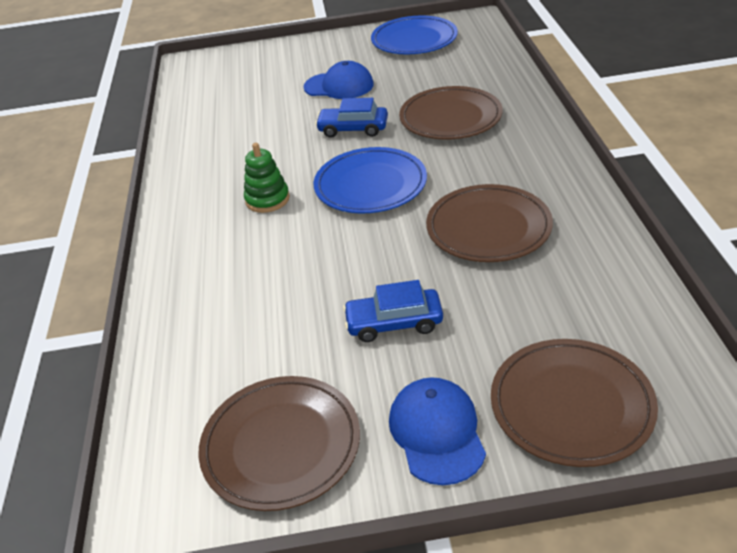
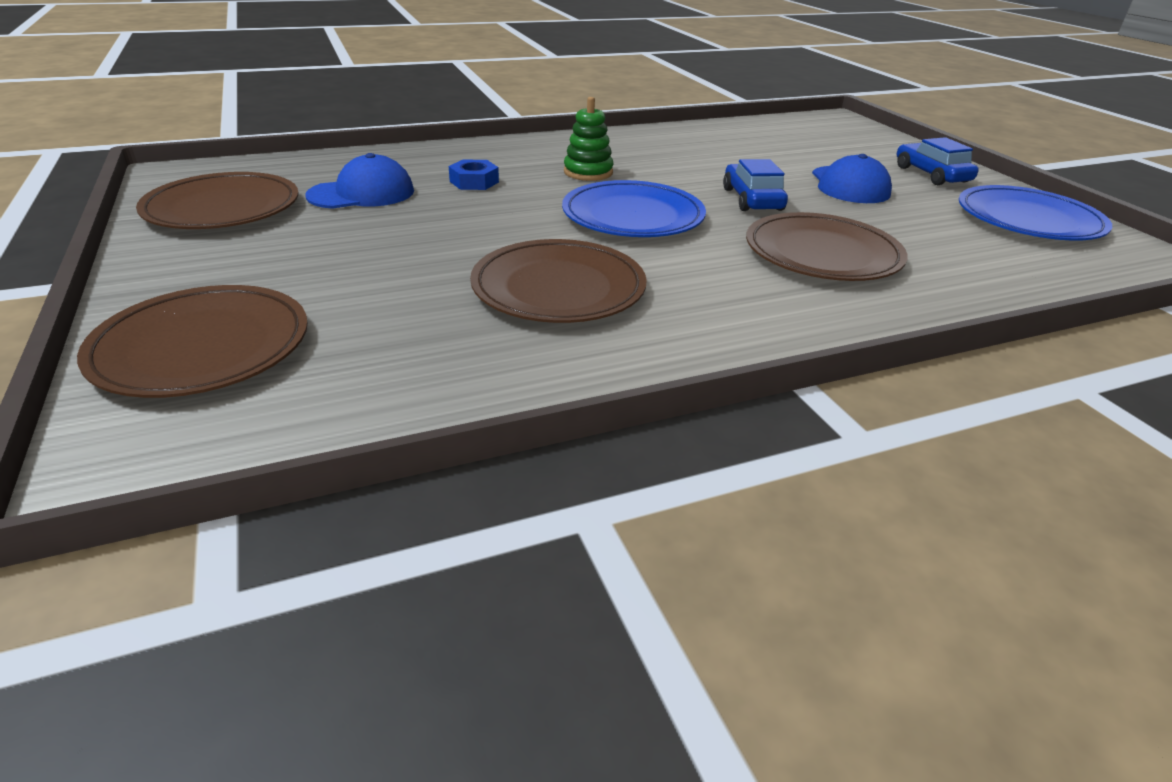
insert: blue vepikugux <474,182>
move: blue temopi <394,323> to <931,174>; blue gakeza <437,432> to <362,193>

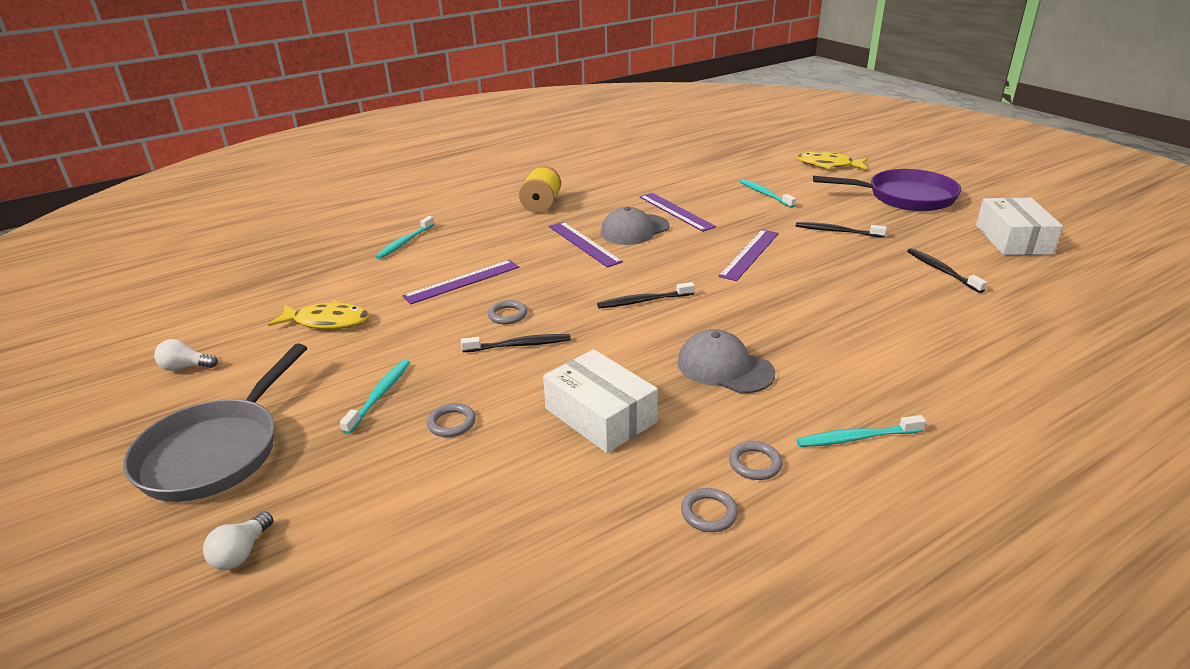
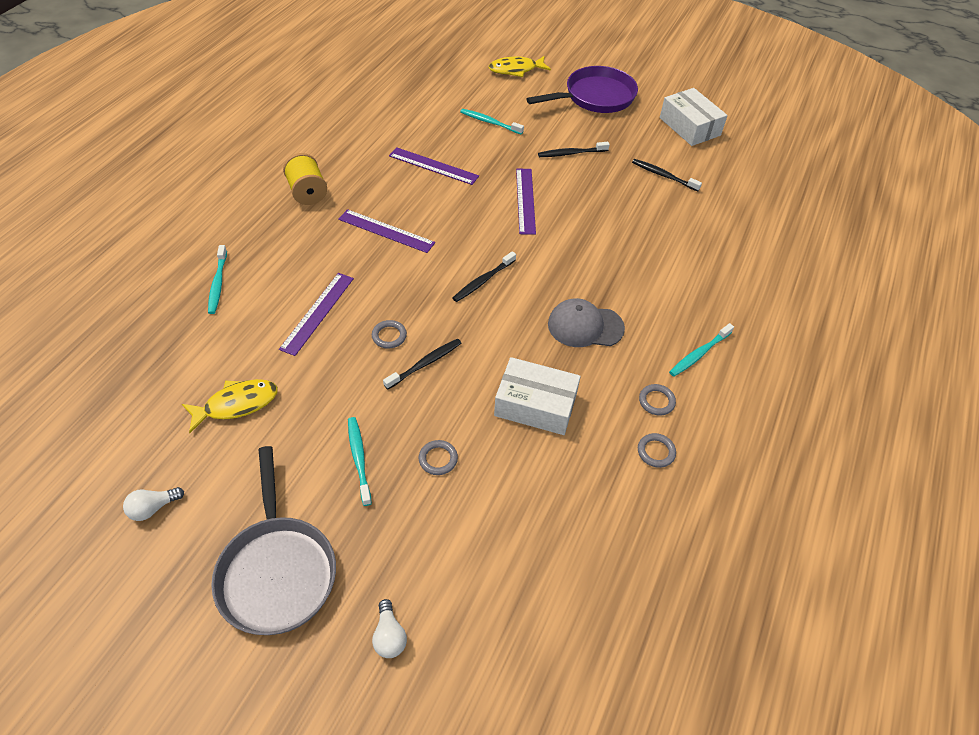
delete: grey gakeza <634,230>

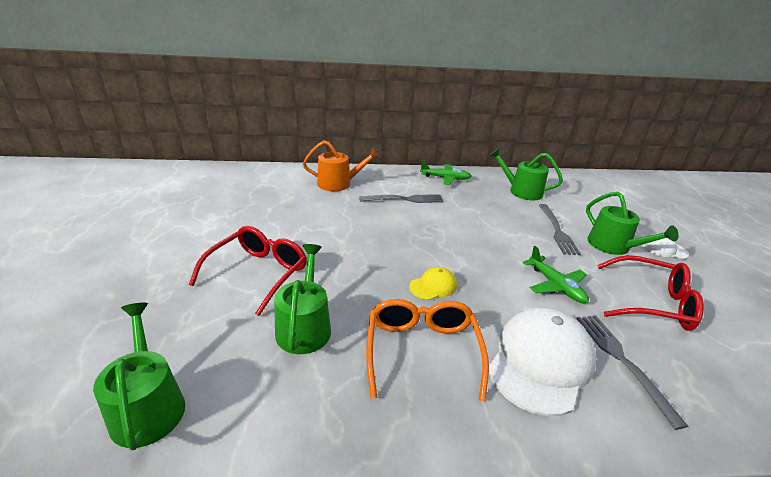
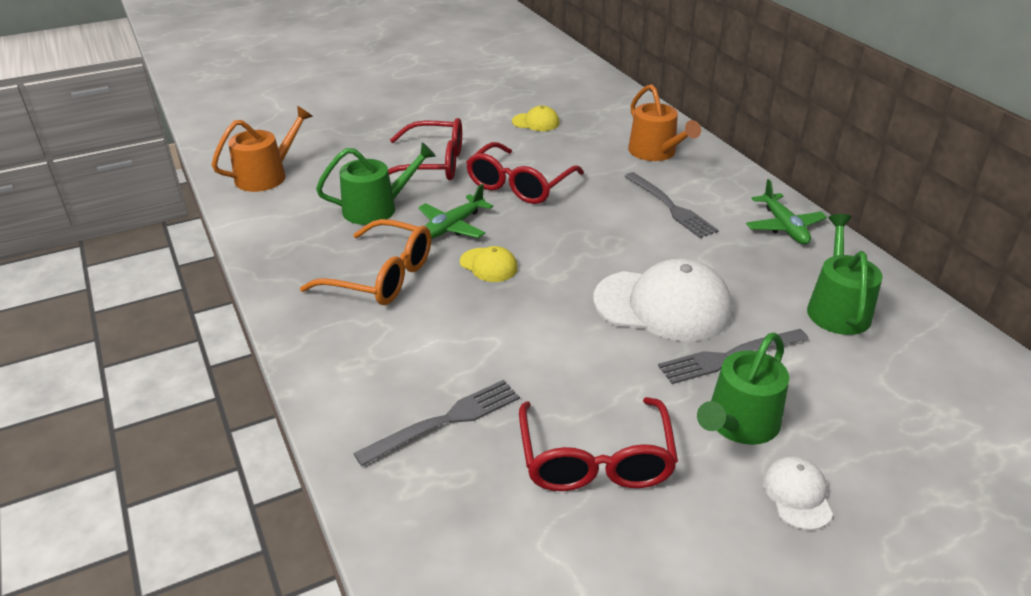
insert: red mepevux <519,185>; yellow gakeza <536,122>
move: white gakeza <540,362> to <663,305>; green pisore <555,285> to <452,227>
recolor: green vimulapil <148,406> to orange vimulapil <266,176>
rotate: orange mepevux <422,350> = <382,276> 45 degrees clockwise

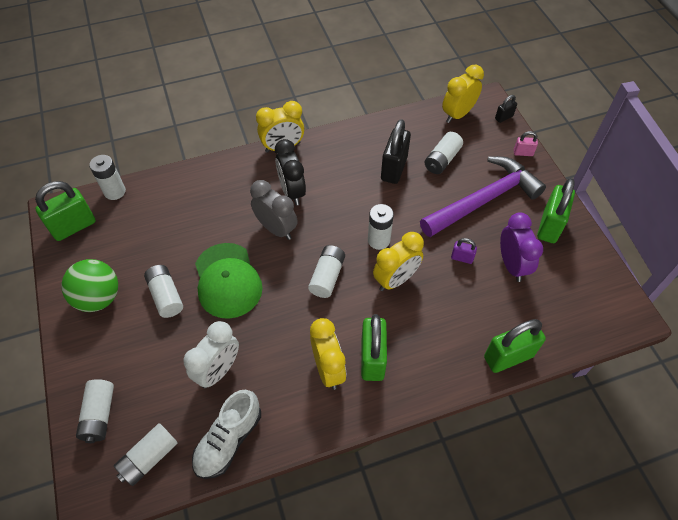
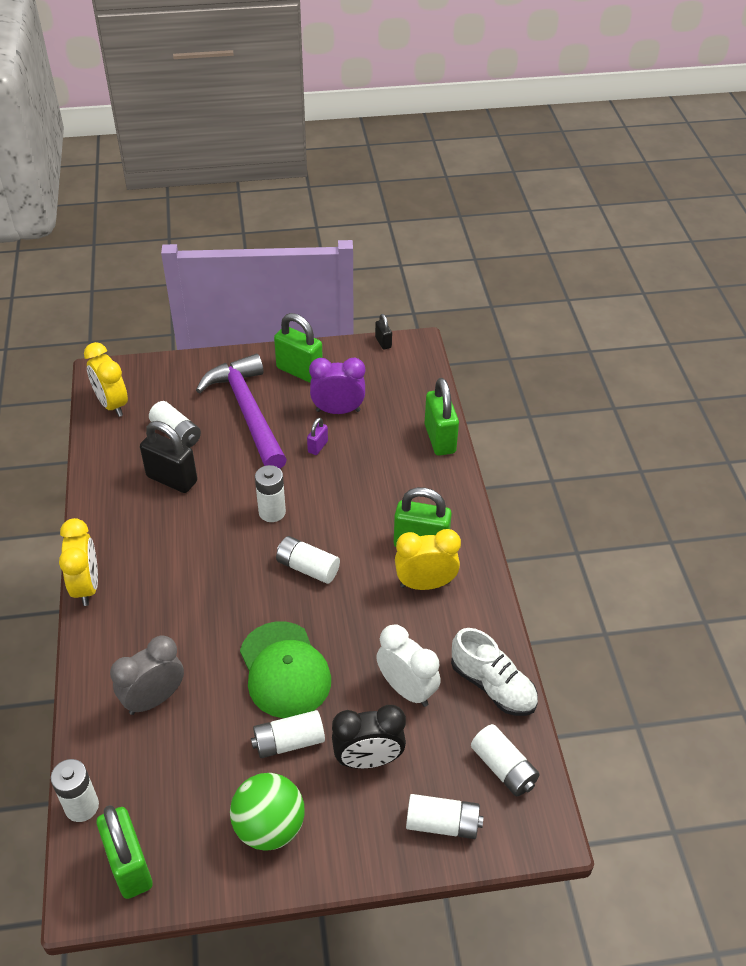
delete: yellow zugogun <395,279>; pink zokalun <523,153>
move: grey zugogun <276,229> to <154,699>; black zugogun <292,192> to <368,760>; black zokalun <504,117> to <383,342>
rotate: green gakeza <227,280> = <284,670> 75 degrees clockwise

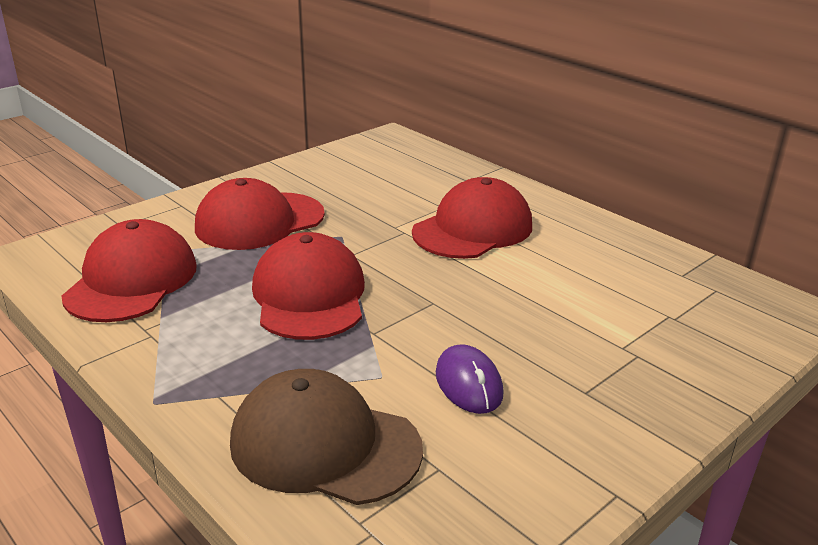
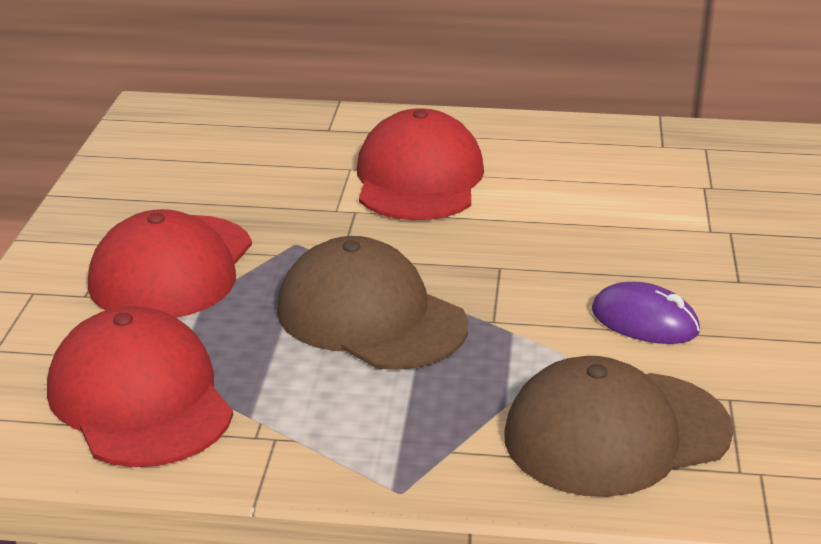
recolor: red gakeza <309,295> to brown gakeza <371,317>

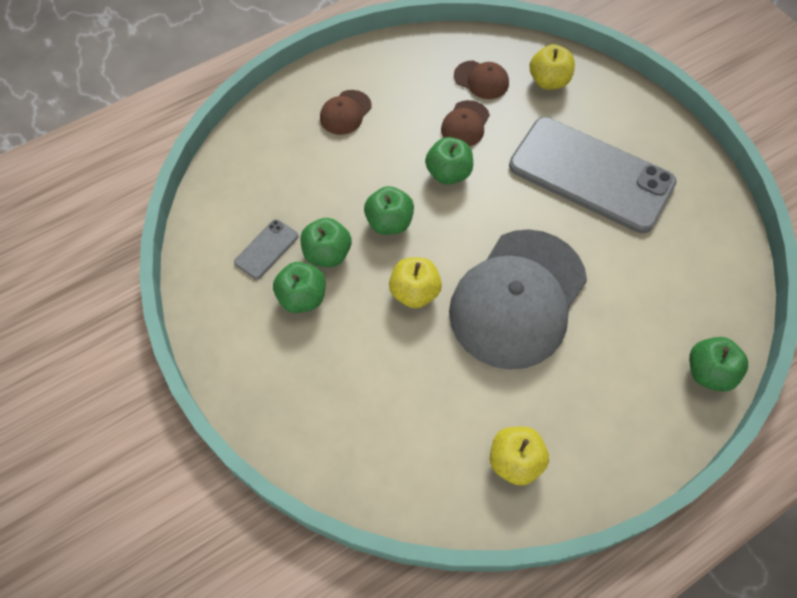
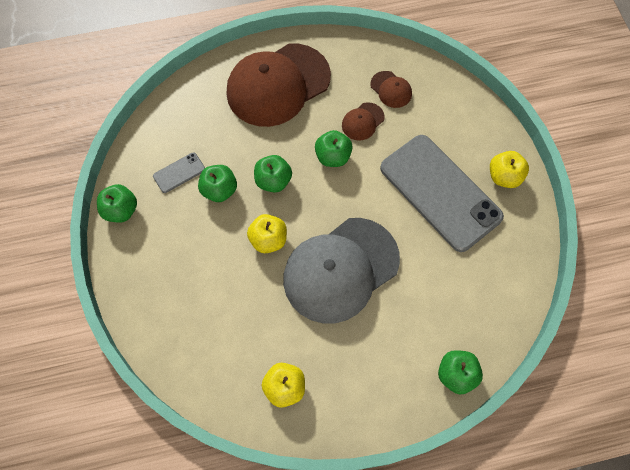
move: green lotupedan <302,298> to <121,210>; yellow lotupedan <549,81> to <504,177>
resize: brown gakeza <345,112> = <278,85> x2.39

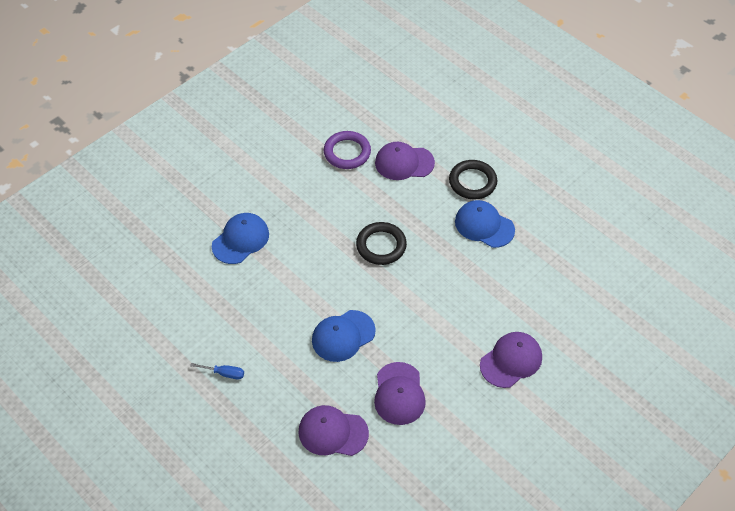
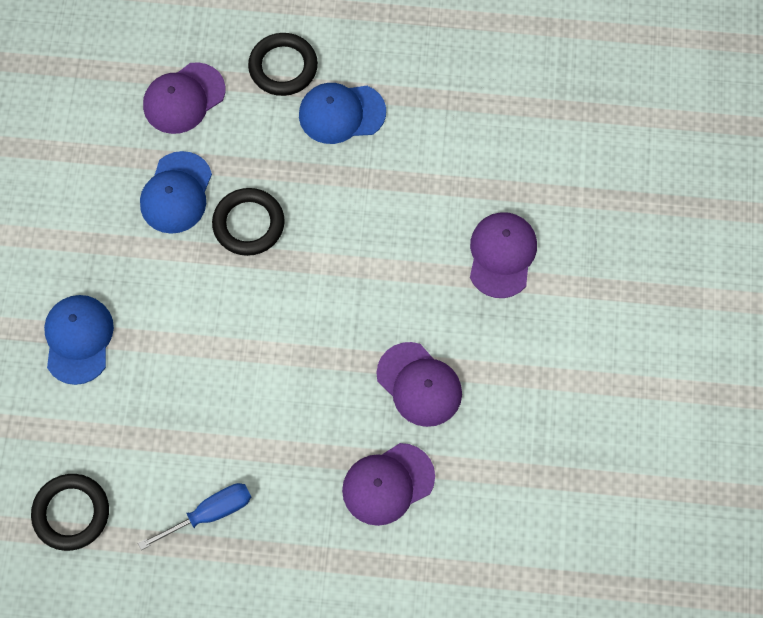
delete: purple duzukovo <347,152>
insert: black duzukovo <71,513>
move: blue gakeza <343,336> to <176,193>
resize: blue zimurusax <224,373> = <209,514> x1.53

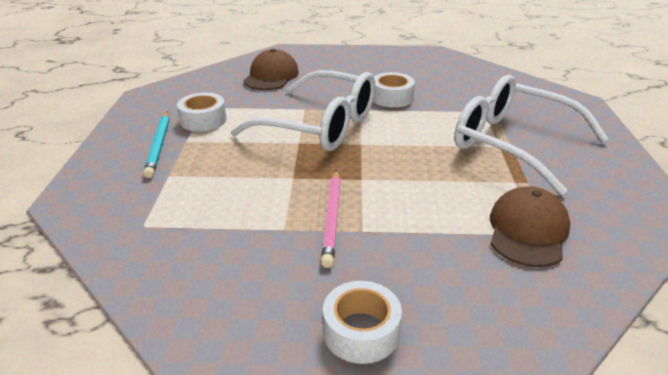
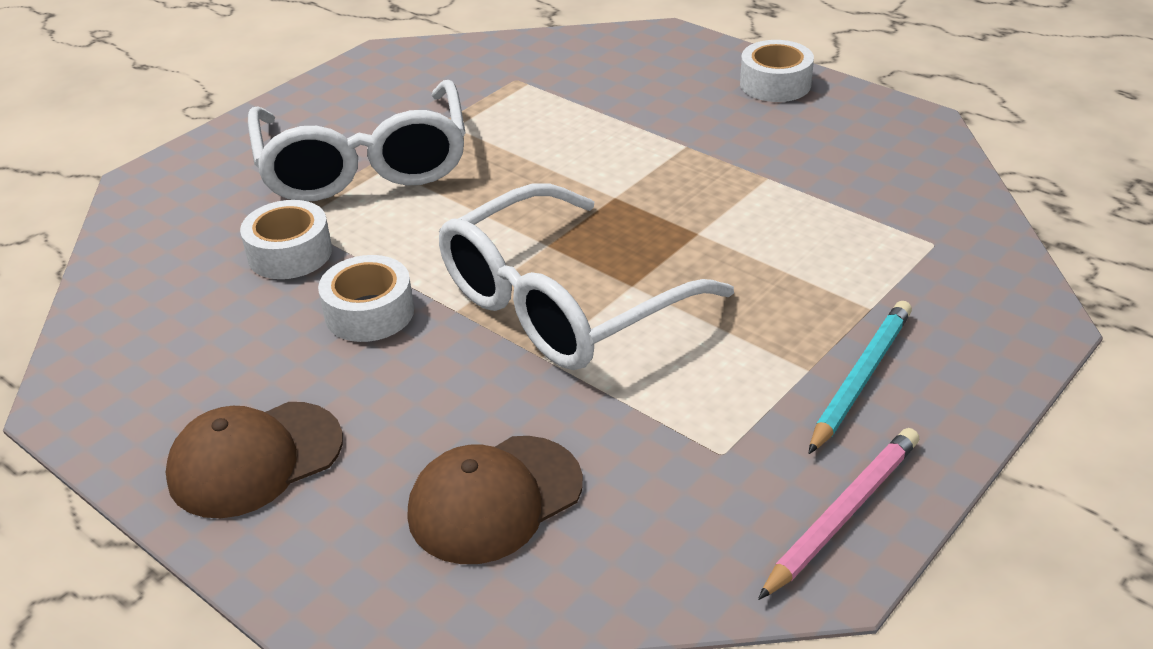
move: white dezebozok <203,120> to <290,253>; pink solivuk <332,219> to <842,514>; brown gakeza <527,231> to <255,459>
rotate: white mepevux <320,126> = <562,303> 105 degrees counterclockwise

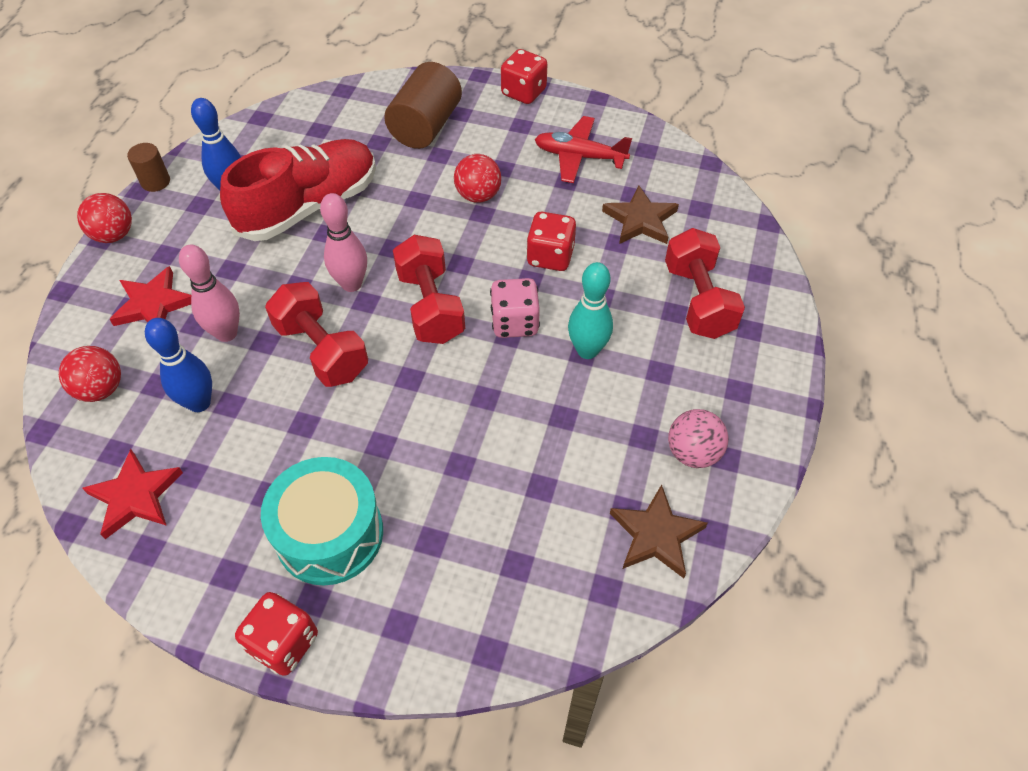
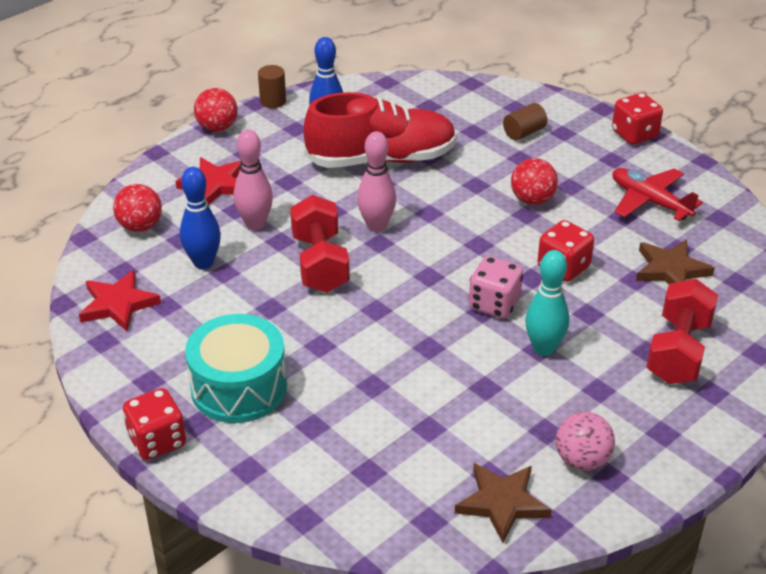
delete: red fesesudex <430,306>
resize: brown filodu <426,126> = <524,132> x0.52

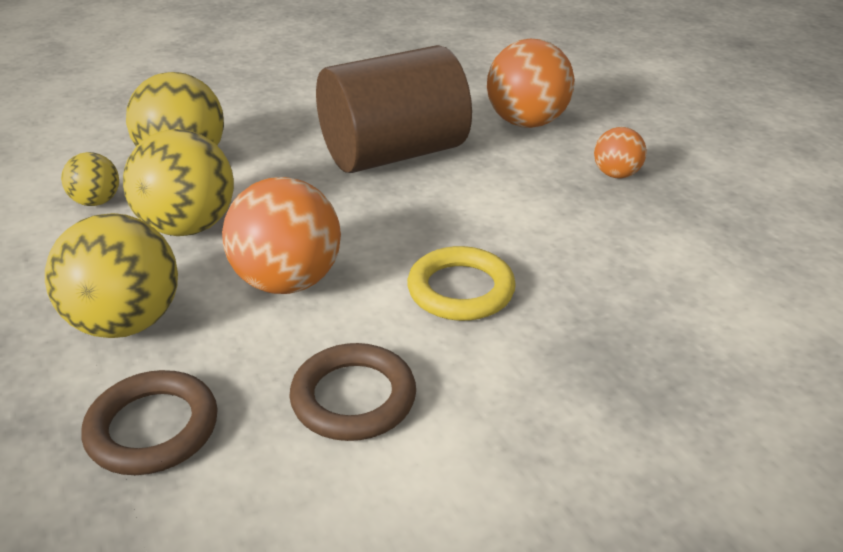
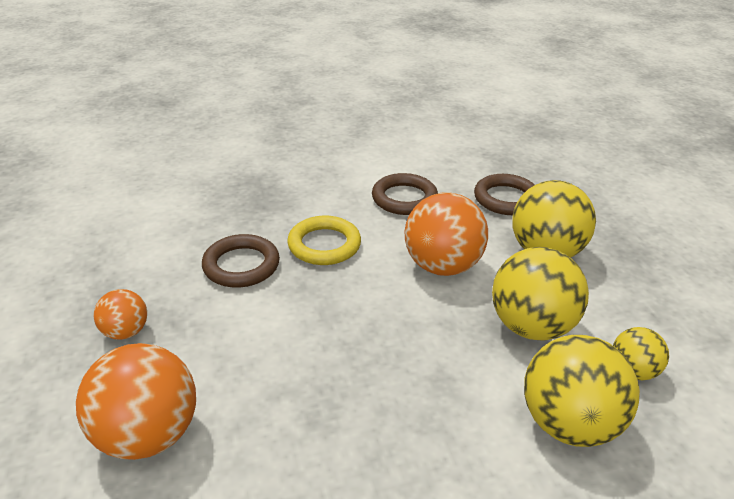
delete: brown filodu <394,154>
insert: brown duzukovo <241,265>

